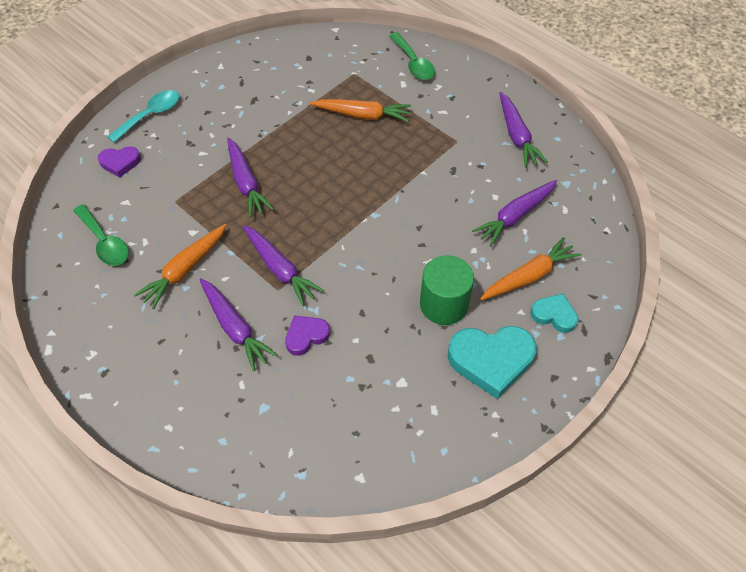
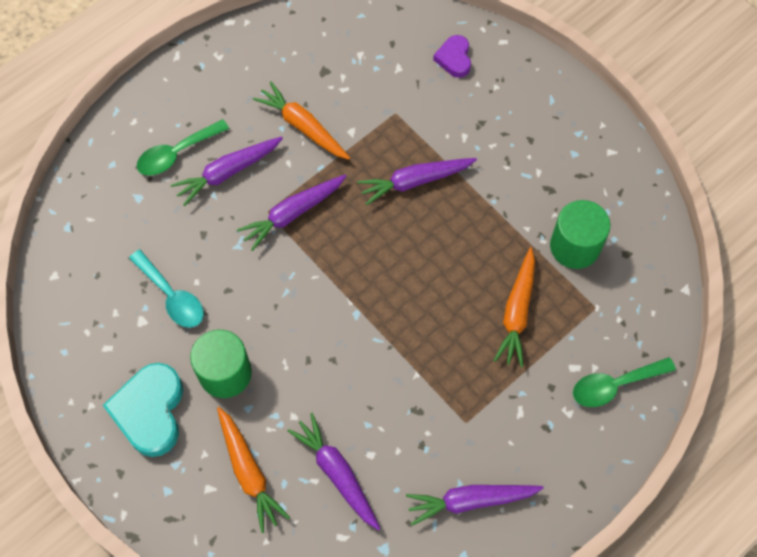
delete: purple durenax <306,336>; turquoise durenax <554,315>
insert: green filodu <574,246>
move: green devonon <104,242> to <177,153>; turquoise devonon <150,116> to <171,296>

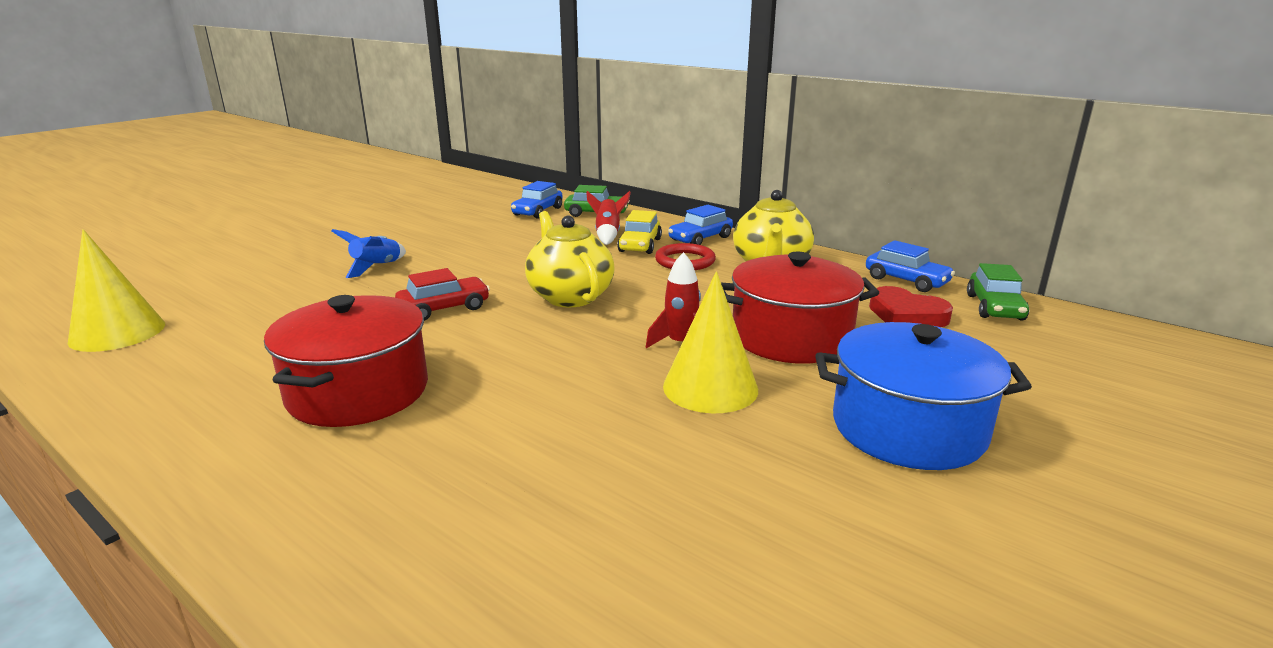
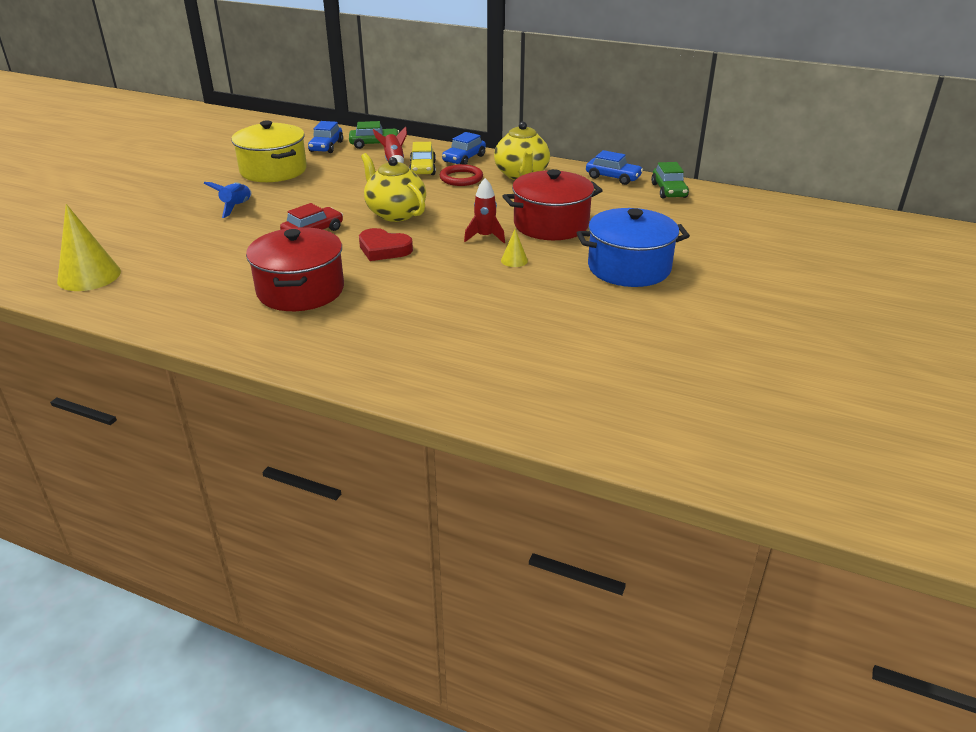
insert: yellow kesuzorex <273,170>
move: red durenax <906,315> to <384,249>
resize: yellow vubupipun <710,387> = <514,260> x0.47

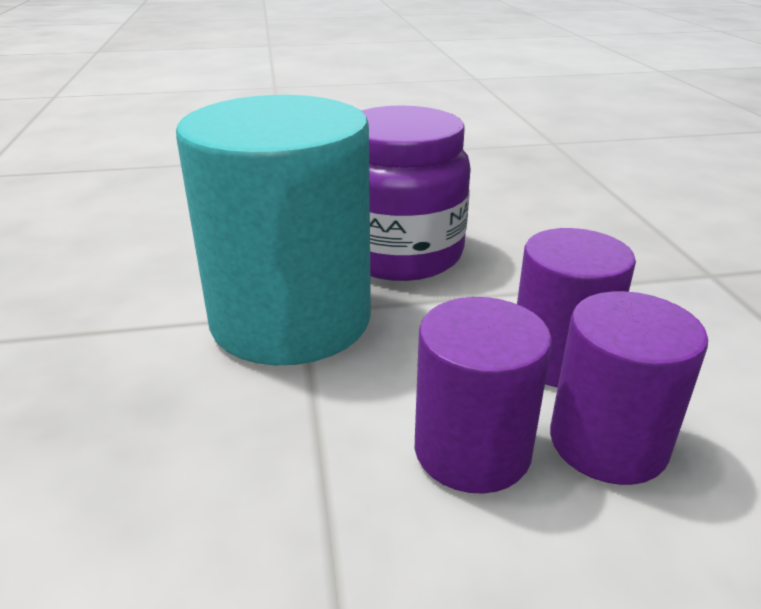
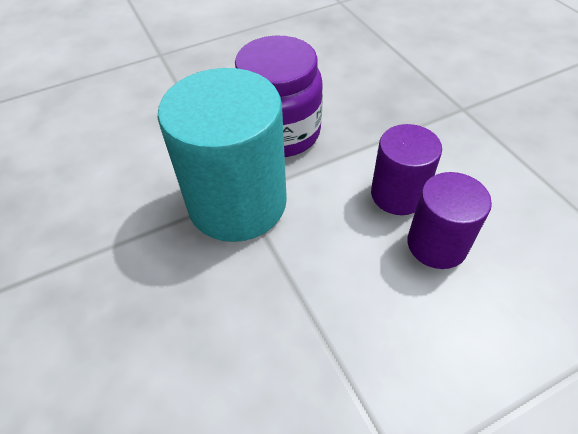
delete: purple filodu <472,450>

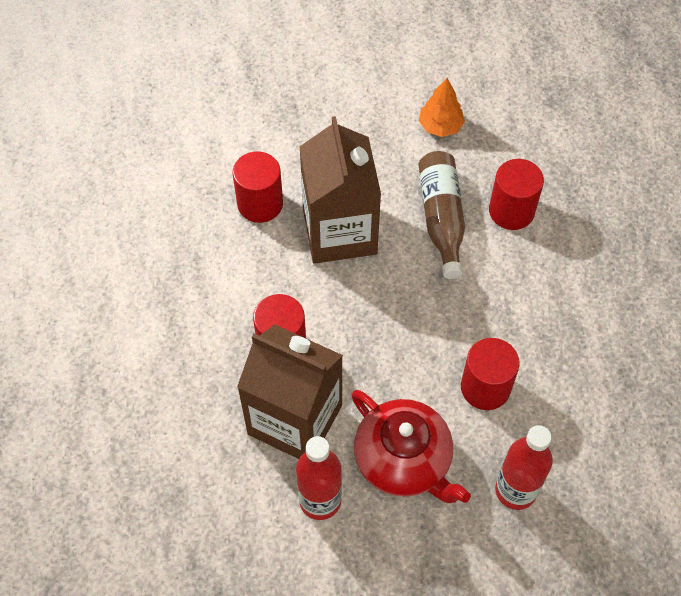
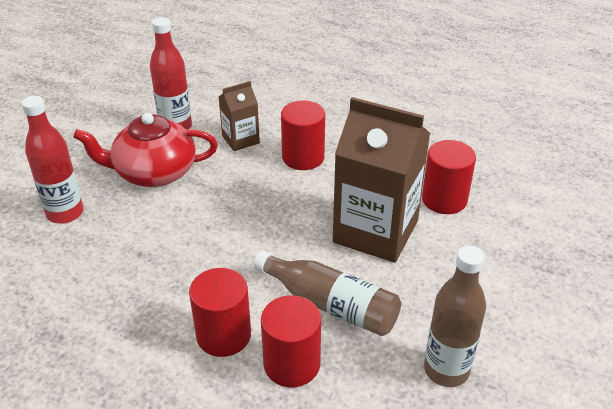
move: red filodu <485,387> to <223,335>
replace: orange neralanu <440,126> to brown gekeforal <446,370>
resize: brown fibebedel <295,419> = <240,140> x0.50

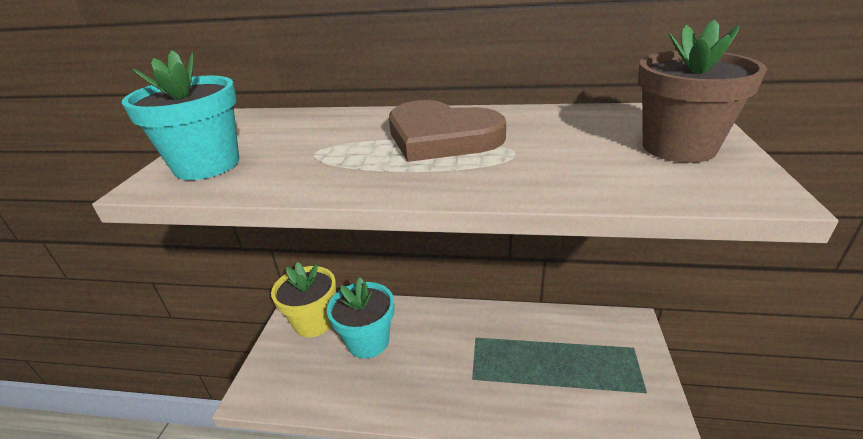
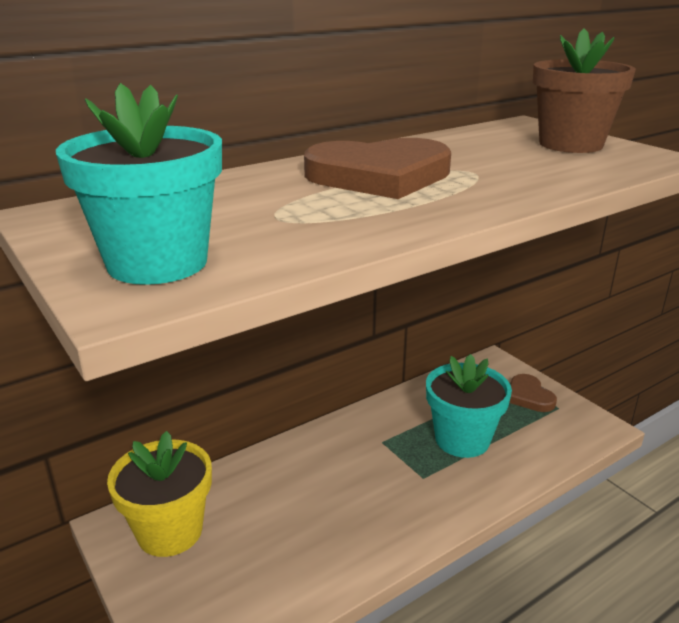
insert: brown durenax <529,396>
move: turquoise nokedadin <368,341> to <462,439>

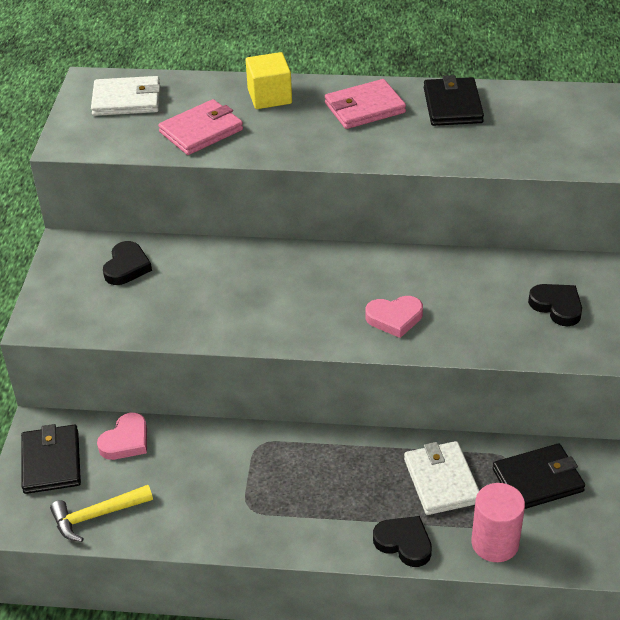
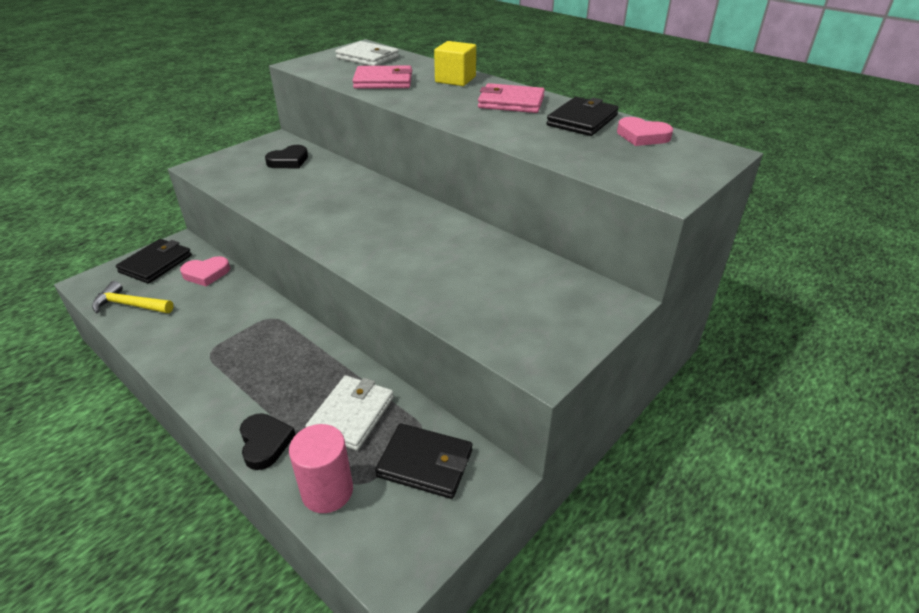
delete: black durenax <557,306>
move: pink durenax <394,318> to <642,136>

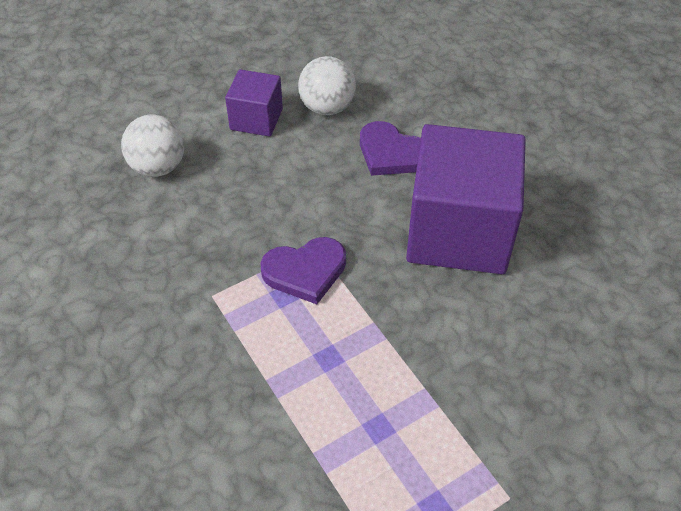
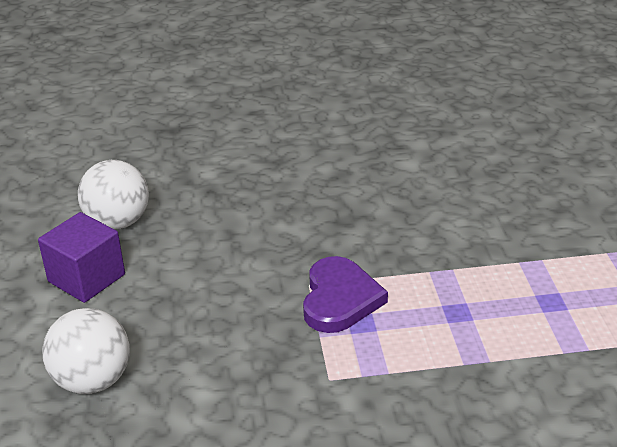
delete: purple durenax <391,153>; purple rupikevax <459,232>

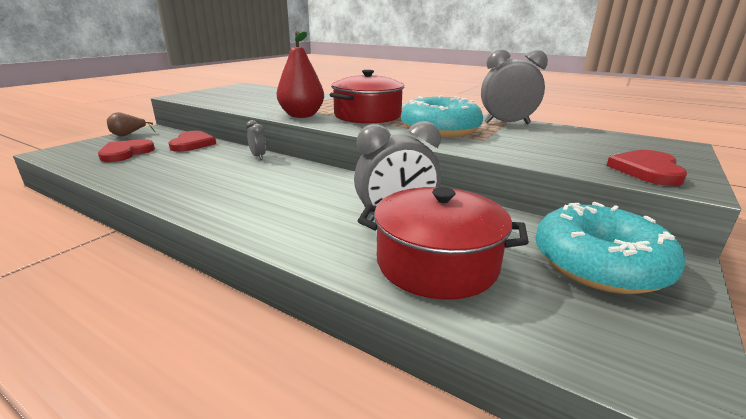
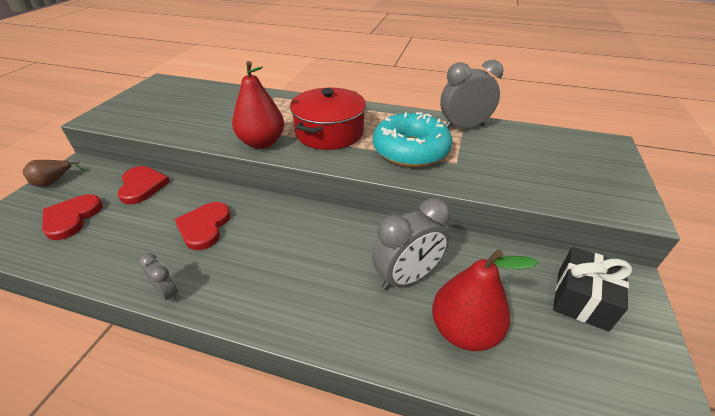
move: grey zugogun <258,156> to <168,293>; red durenax <647,170> to <204,227>
replace: red kesuzorex <437,263> to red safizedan <464,330>; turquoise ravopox <599,264> to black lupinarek <582,298>

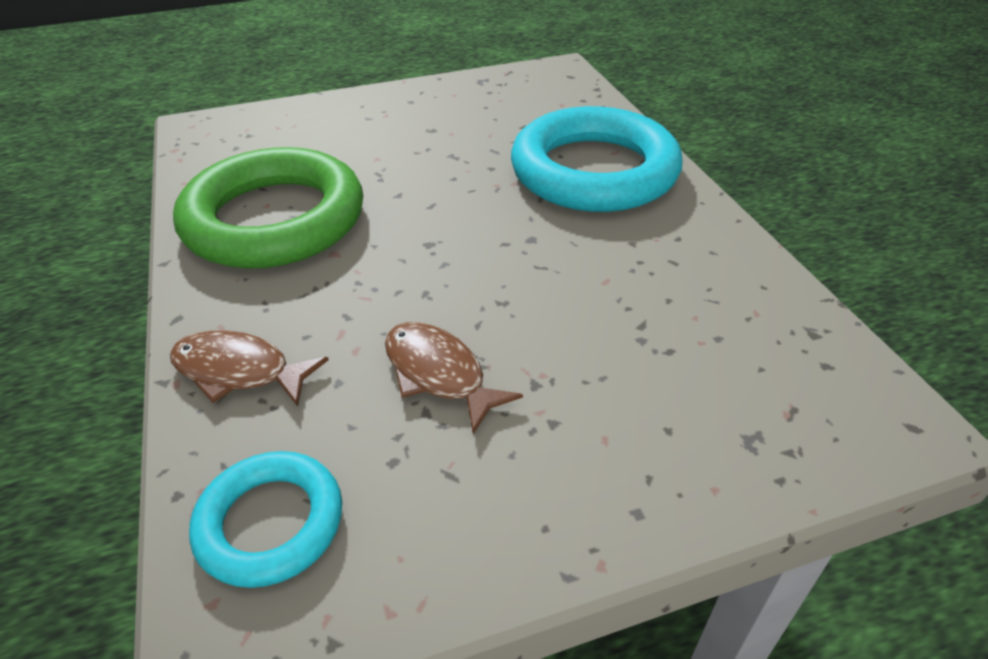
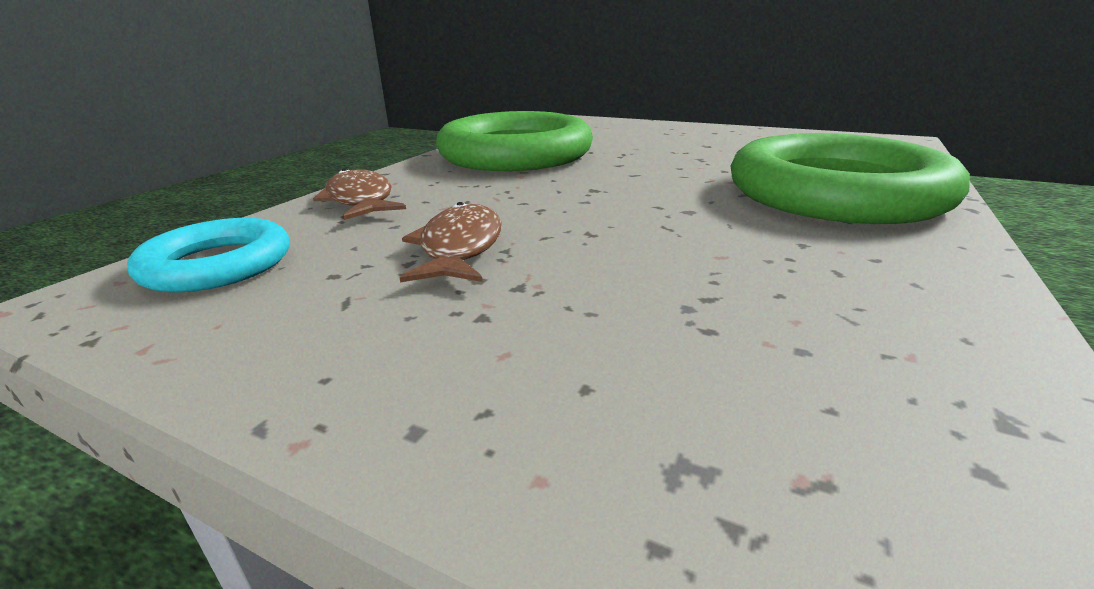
recolor: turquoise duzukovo <594,171> to green duzukovo <835,194>

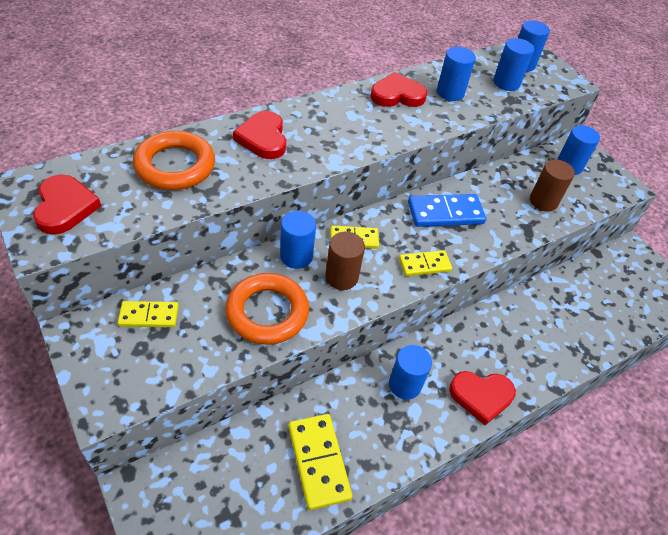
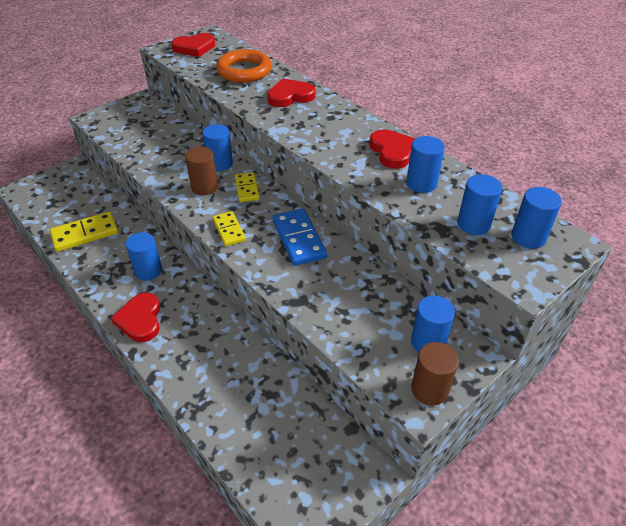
delete: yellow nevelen <149,316>; orange duzukovo <267,312>
move: brown filodu <543,201> to <429,389>

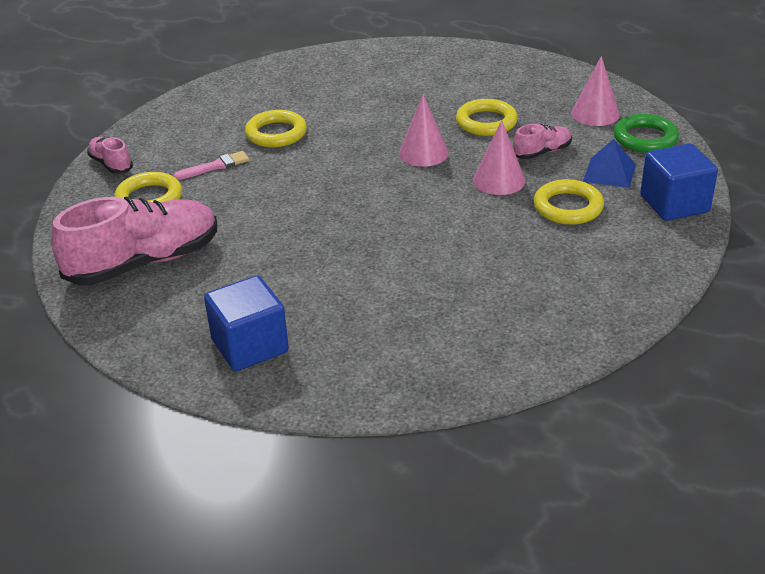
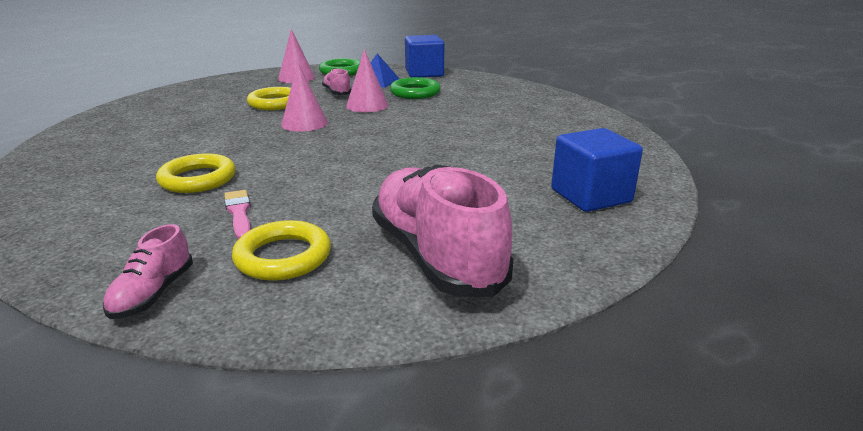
recolor: yellow duzukovo <568,207> to green duzukovo <415,92>
rotate: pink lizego <111,164> = <153,293> 45 degrees counterclockwise

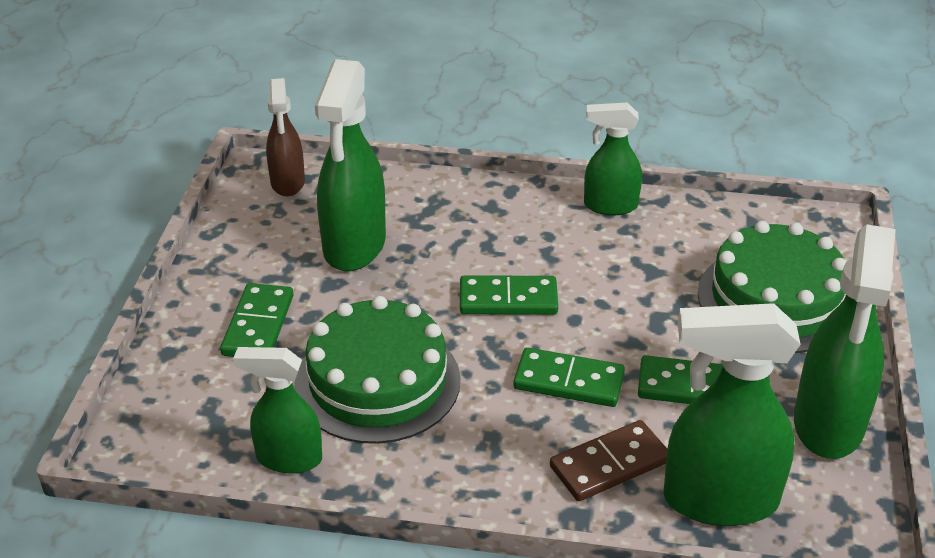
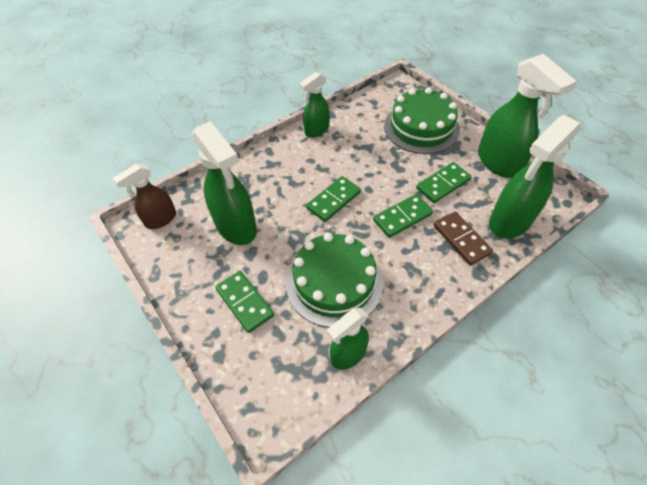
rotate: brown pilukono <287,183> = <160,219> 105 degrees clockwise; brown nevelen <609,464> = <461,239> 45 degrees counterclockwise

